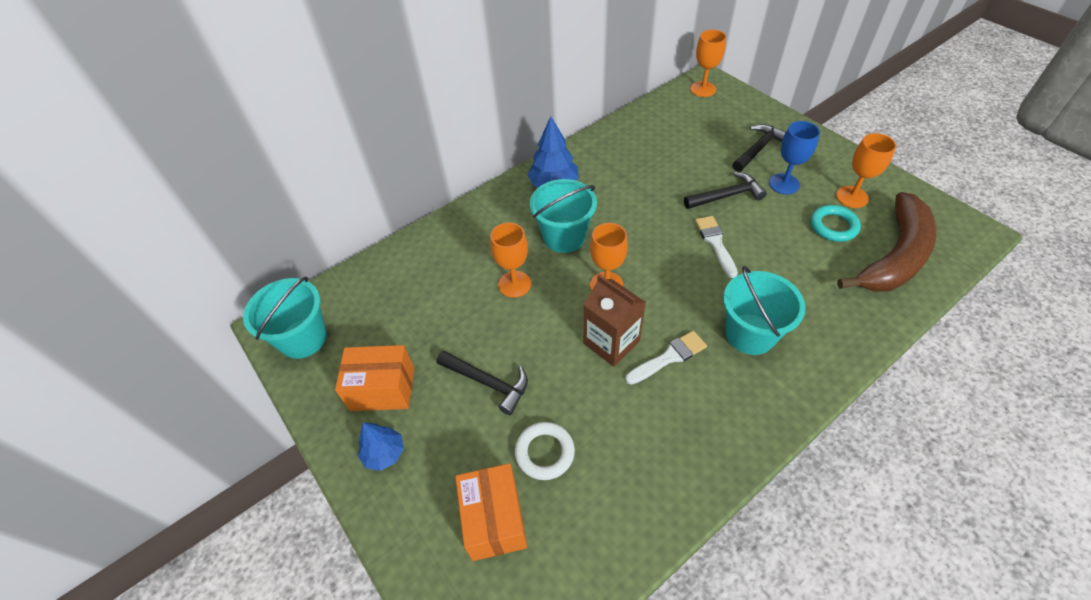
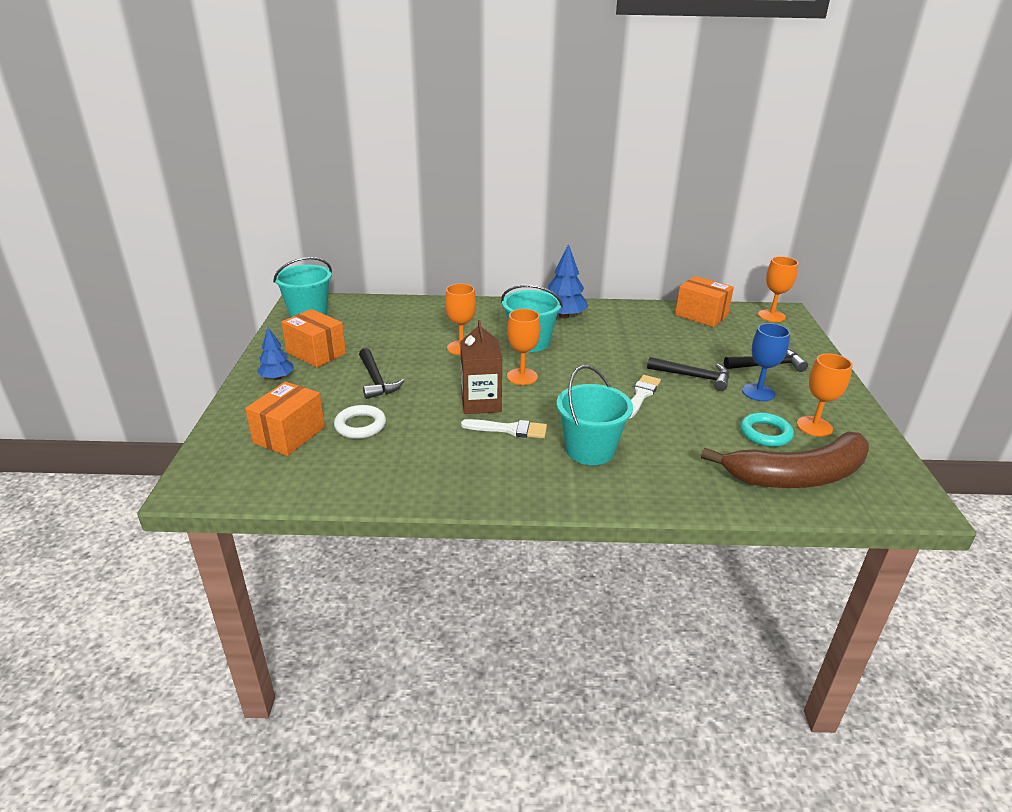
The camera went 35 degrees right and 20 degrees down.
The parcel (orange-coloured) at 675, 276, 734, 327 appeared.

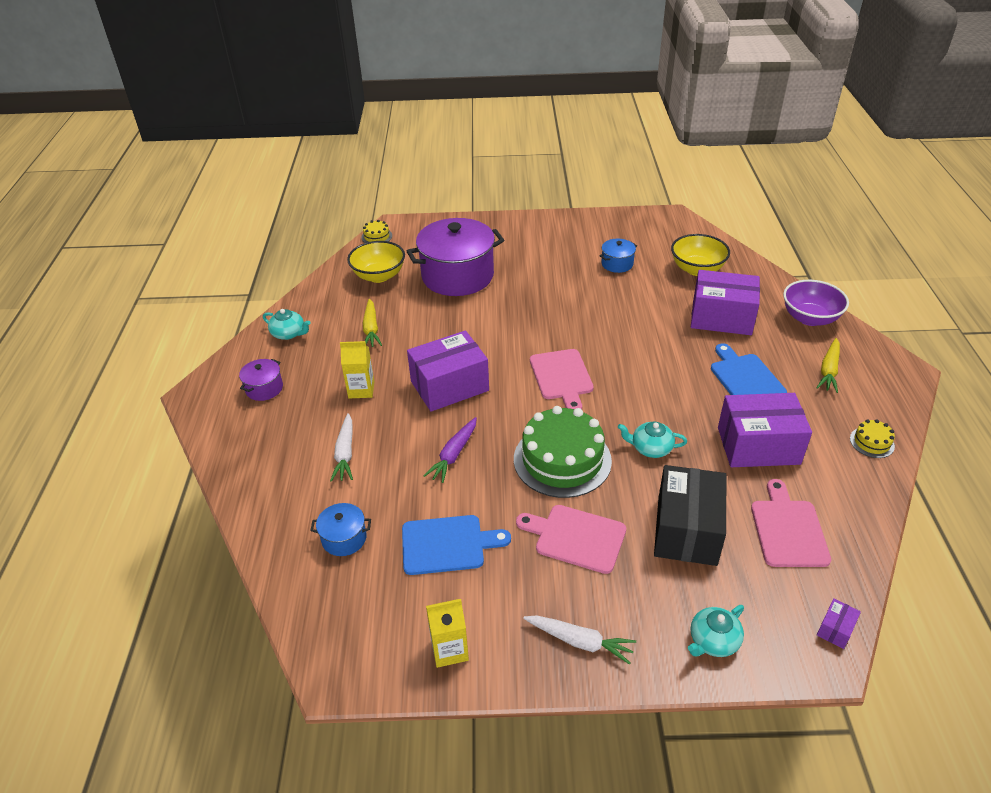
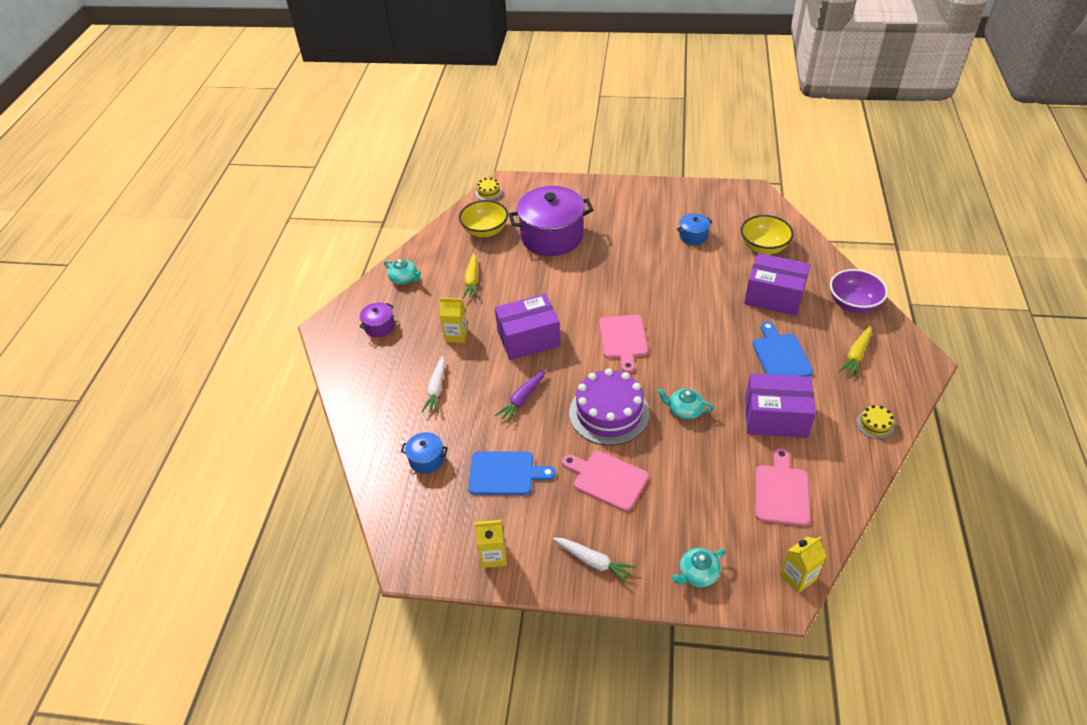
The camera went 10 degrees right and 5 degrees up.
The cake (green) at 514, 406, 612, 498 became the cake (violet) at 569, 368, 650, 446.
The parcel (ebony) at 654, 465, 726, 566 disappeared.
The parcel (violet) at 817, 599, 861, 649 was replaced by the carton (bright yellow) at 780, 536, 827, 593.

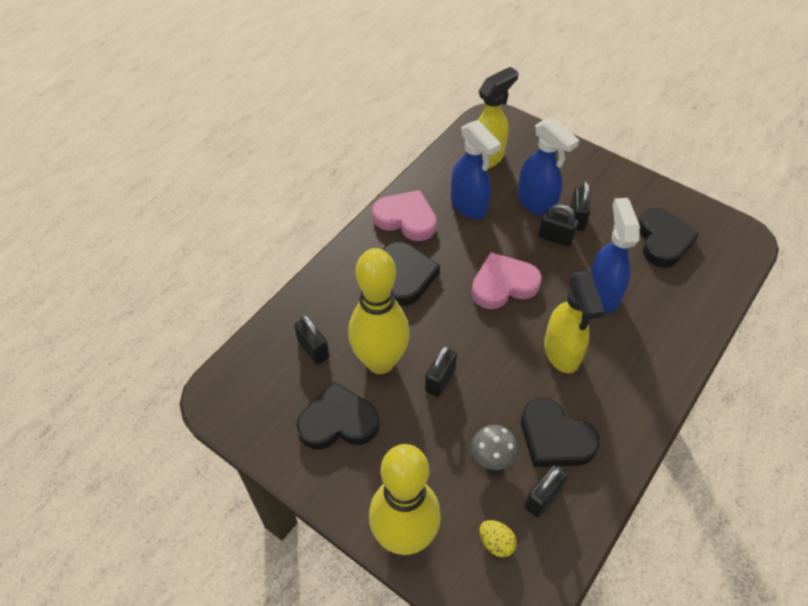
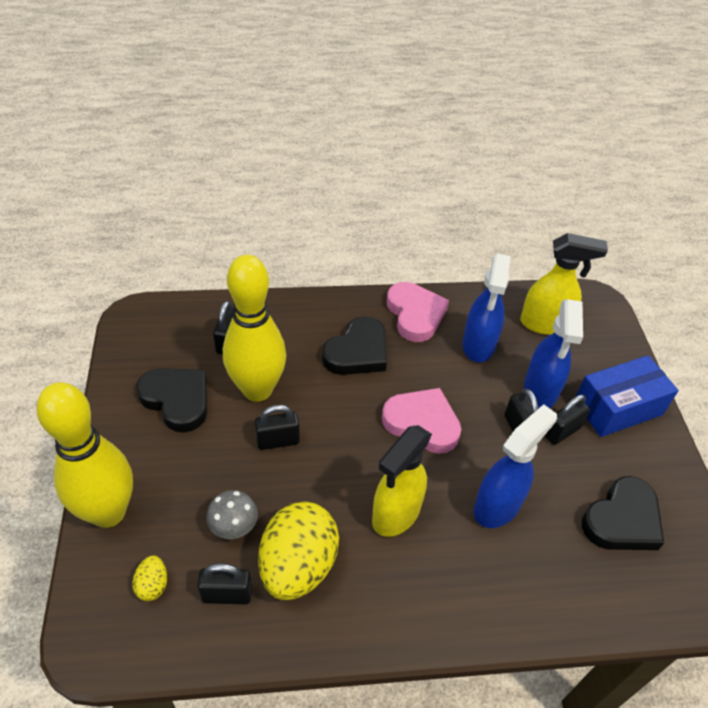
The camera went 45 degrees right and 5 degrees down.
The heart (ebony) at 521, 397, 600, 467 was replaced by the egg (bright yellow) at 258, 502, 339, 600.
The parcel (blue) at 576, 355, 679, 437 appeared.

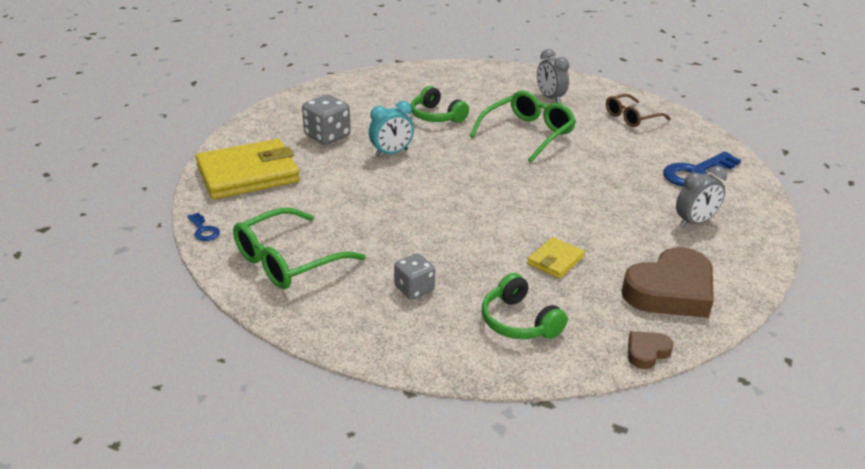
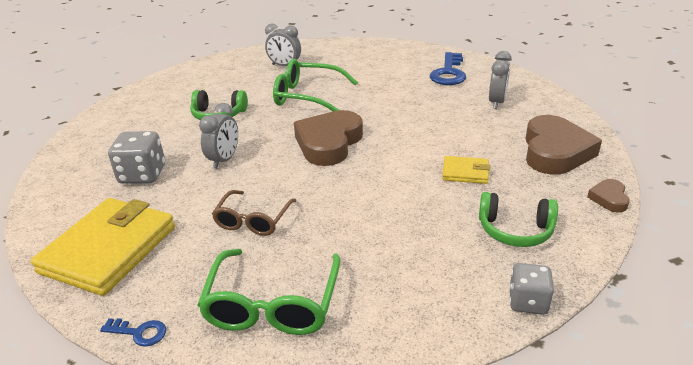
The camera went 40 degrees left and 0 degrees up.
The eyeglasses (green) at 470, 91, 576, 162 turned 75 degrees counterclockwise.
The eyeglasses (russet) moved from 606, 94, 671, 127 to 212, 190, 297, 236.
The clock (turquoise) at 369, 101, 414, 157 became the clock (gray) at 199, 103, 238, 169.
The wallet (bright yellow) at 527, 237, 585, 279 turned 75 degrees counterclockwise.
The dice (gray) moved from 394, 253, 435, 299 to 509, 263, 554, 315.
The heart (russet) at 294, 110, 363, 166 appeared.

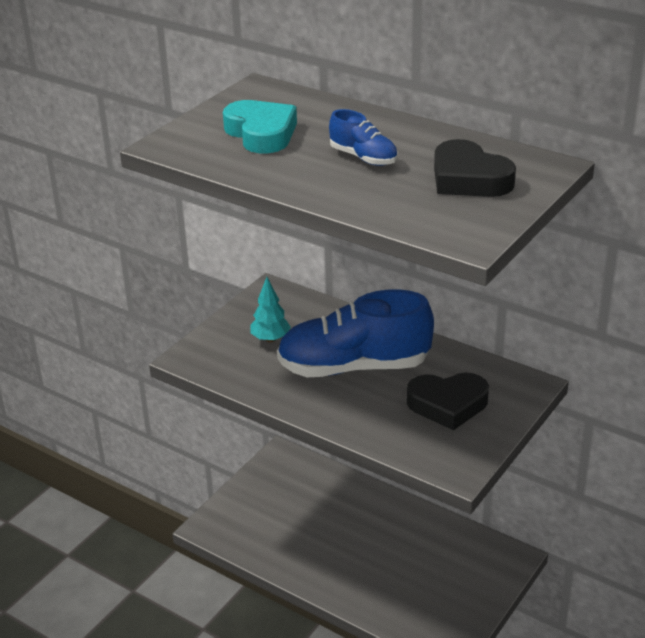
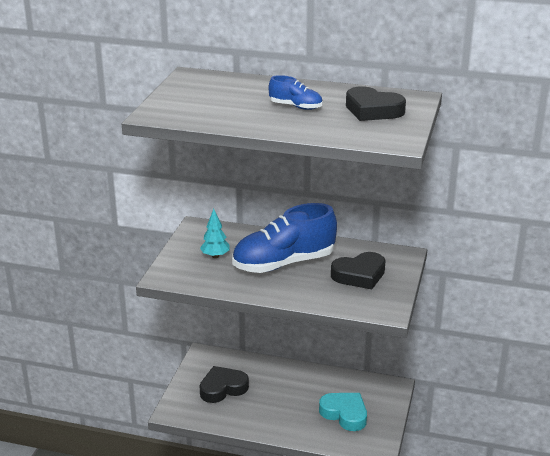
The camera went 20 degrees left and 5 degrees down.
The heart (turquoise) moved from 223, 100, 297, 153 to 319, 393, 367, 431.
The heart (ebony) at 200, 366, 249, 403 appeared.

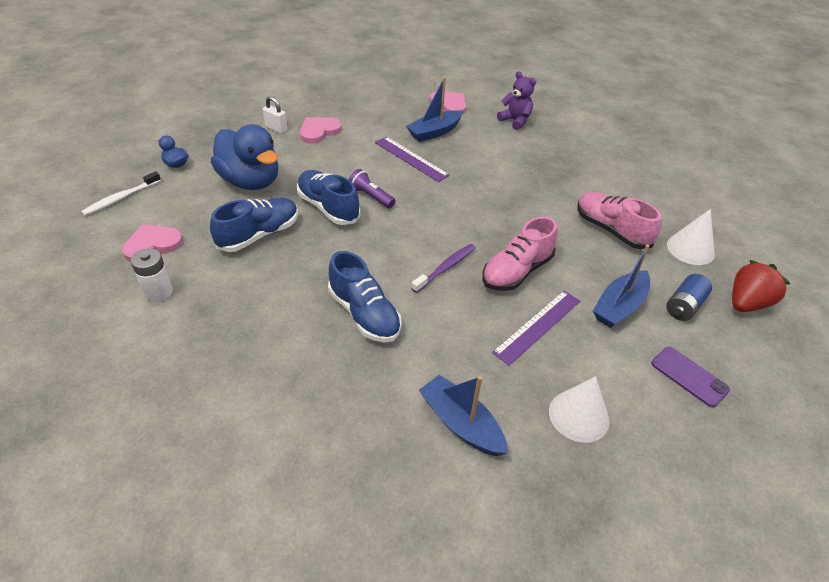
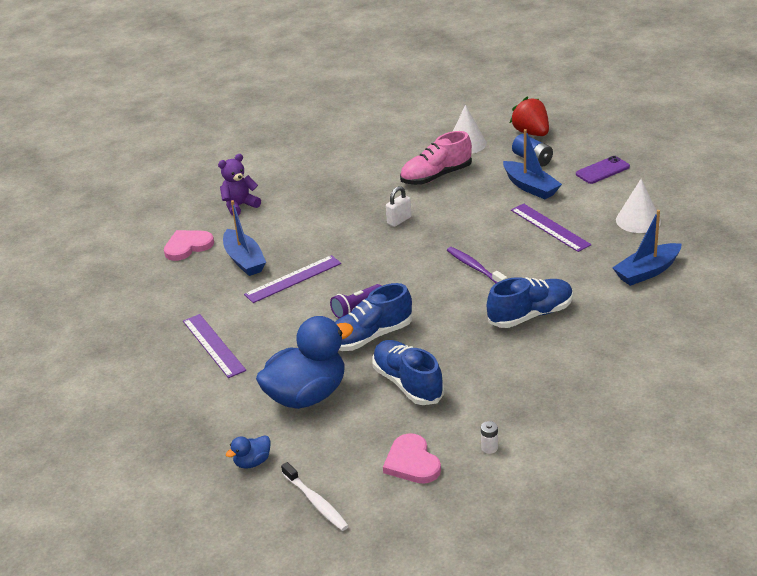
The camera went 75 degrees left and 10 degrees down.
The padlock (white) moved from 263, 96, 287, 133 to 386, 186, 411, 227.
The heart (rose-pink) at 300, 117, 342, 144 was replaced by the straightedge (violet) at 183, 314, 246, 378.
The sneaker (rose-pink) at 482, 216, 558, 291 disappeared.
The power cell (white) at 131, 248, 173, 302 changed to 0.58 times the size.

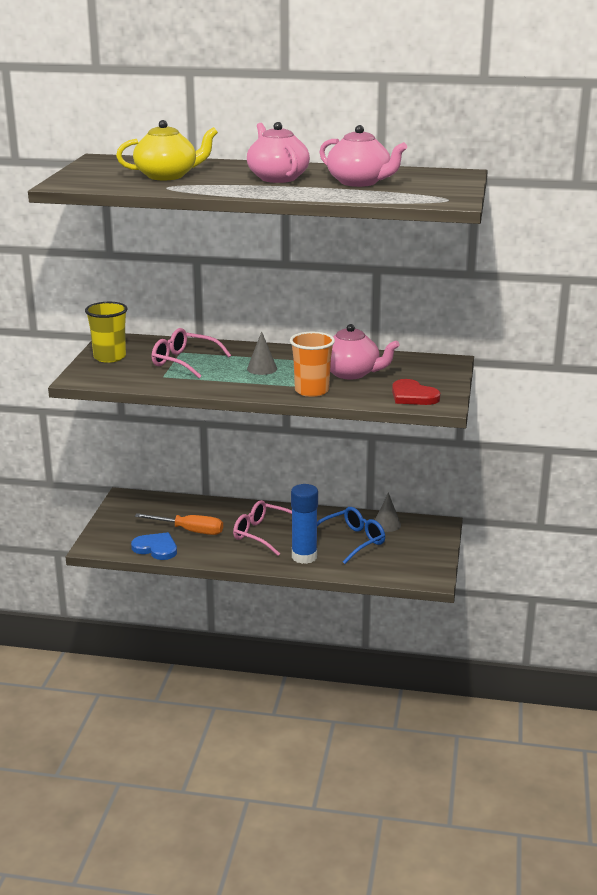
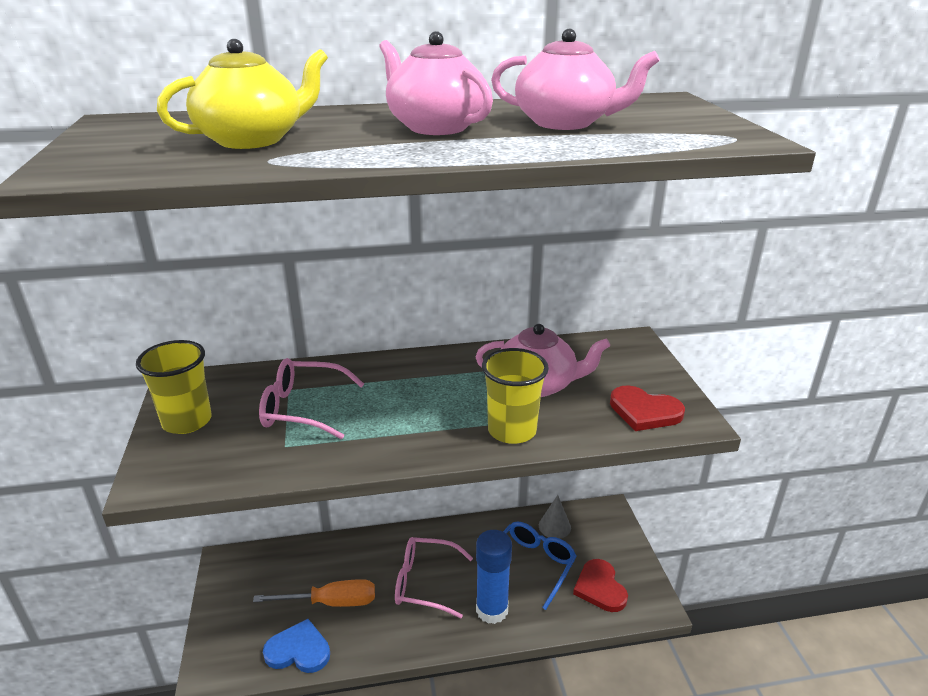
The camera went 20 degrees left and 5 degrees up.
The solid cone (gray) at 247, 331, 277, 375 disappeared.
The beaker (orange-coloured) at 290, 332, 335, 397 became the beaker (bright yellow) at 482, 348, 549, 444.
The heart (red) at 573, 559, 628, 612 appeared.

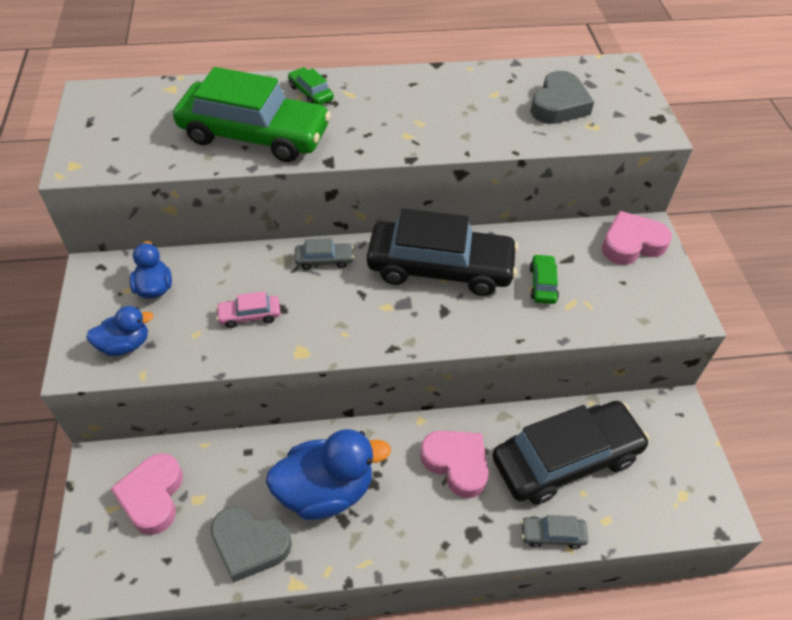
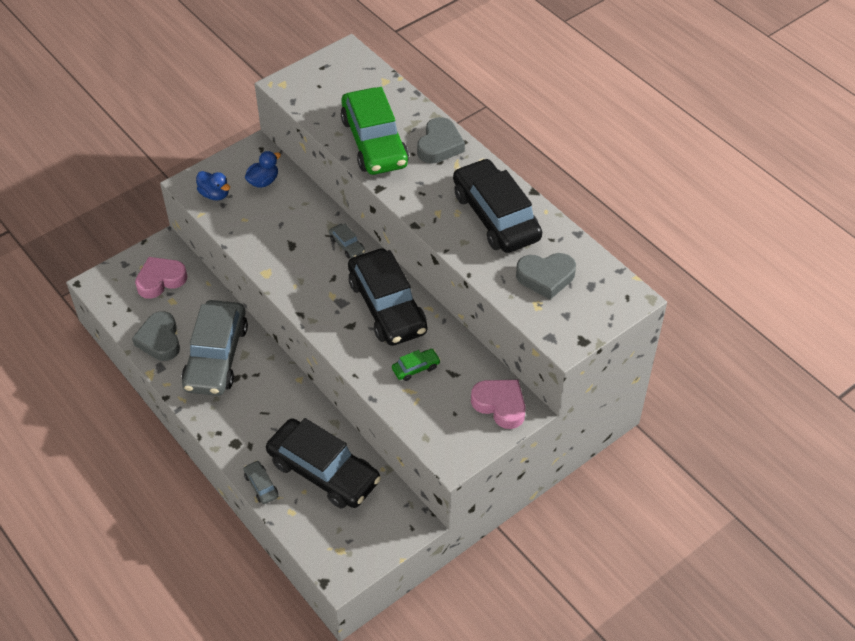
The camera went 60 degrees right and 0 degrees up.
The automobile (green) at 288, 67, 334, 105 was replaced by the heart (gray) at 417, 117, 465, 164.
The automobile (rose-pink) at 216, 291, 280, 328 disappeared.
The rubber duck (blue) at 266, 429, 391, 520 was replaced by the automobile (gray) at 182, 300, 248, 396.
The heart (rose-pink) at 420, 431, 488, 498 disappeared.
The automobile (ebony) at 453, 158, 542, 253 appeared.

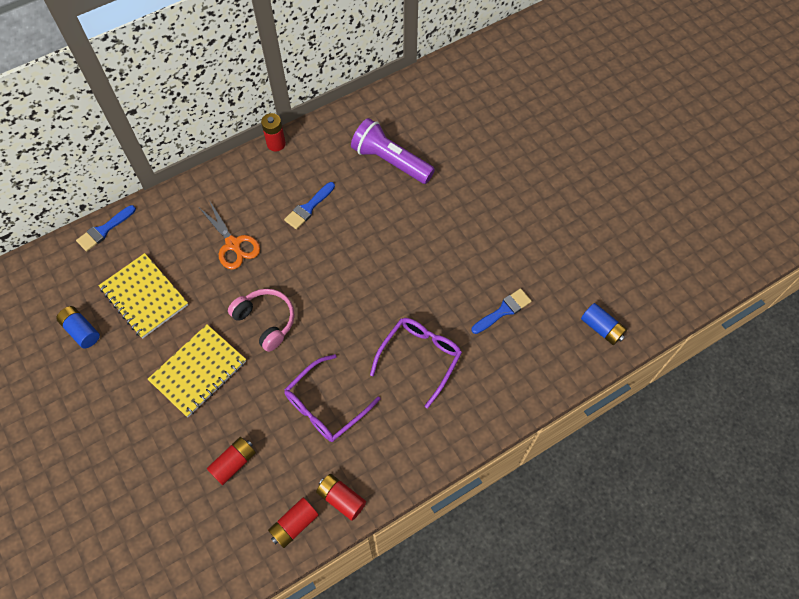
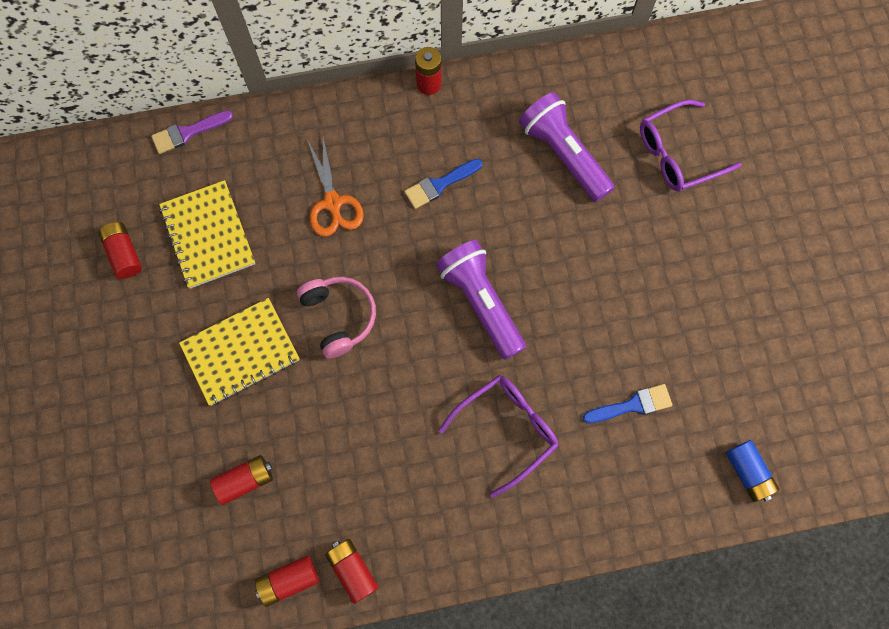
The camera went 20 degrees right and 10 degrees up.
The paintbrush (blue) at 76, 205, 136, 252 became the paintbrush (violet) at 151, 110, 233, 154.
The power cell (blue) at 56, 306, 100, 348 became the power cell (red) at 98, 222, 142, 279.
The eyeglasses (violet) moved from 284, 354, 381, 442 to 640, 100, 742, 192.
The flashlight (violet) at 436, 240, 526, 360 appeared.

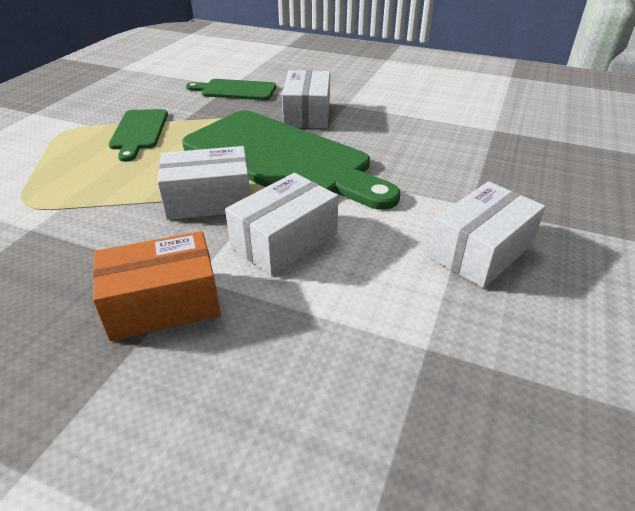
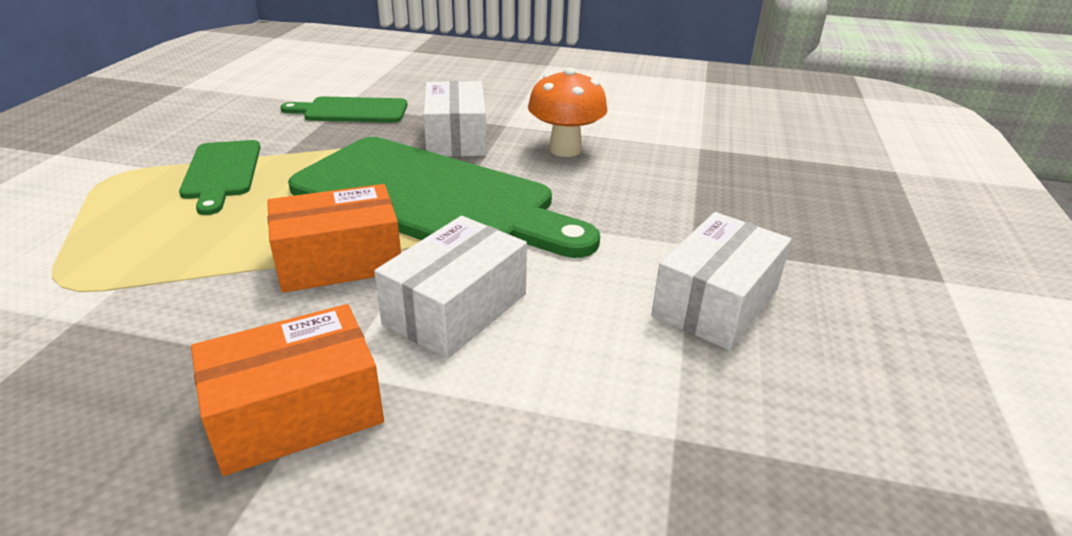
The camera went 10 degrees left and 5 degrees down.
The parcel (white) at 157, 146, 250, 220 became the parcel (orange-coloured) at 267, 184, 401, 293.
The mushroom (orange-coloured) at 528, 67, 608, 157 appeared.

